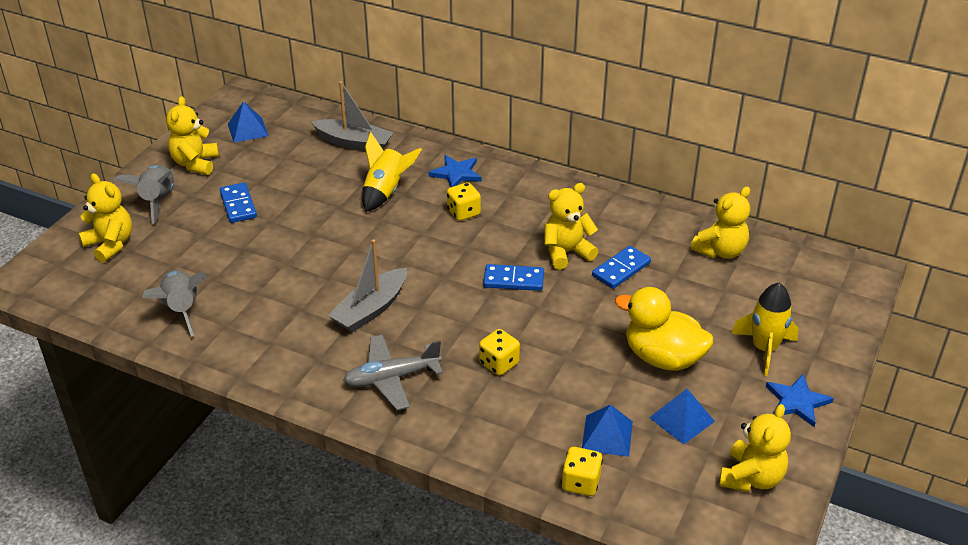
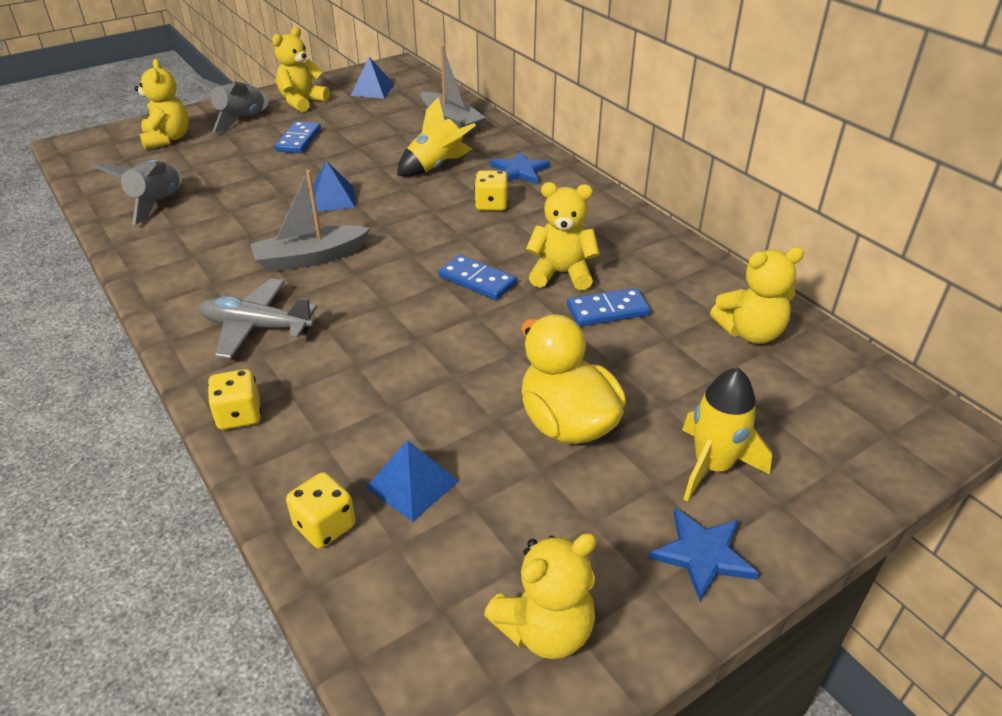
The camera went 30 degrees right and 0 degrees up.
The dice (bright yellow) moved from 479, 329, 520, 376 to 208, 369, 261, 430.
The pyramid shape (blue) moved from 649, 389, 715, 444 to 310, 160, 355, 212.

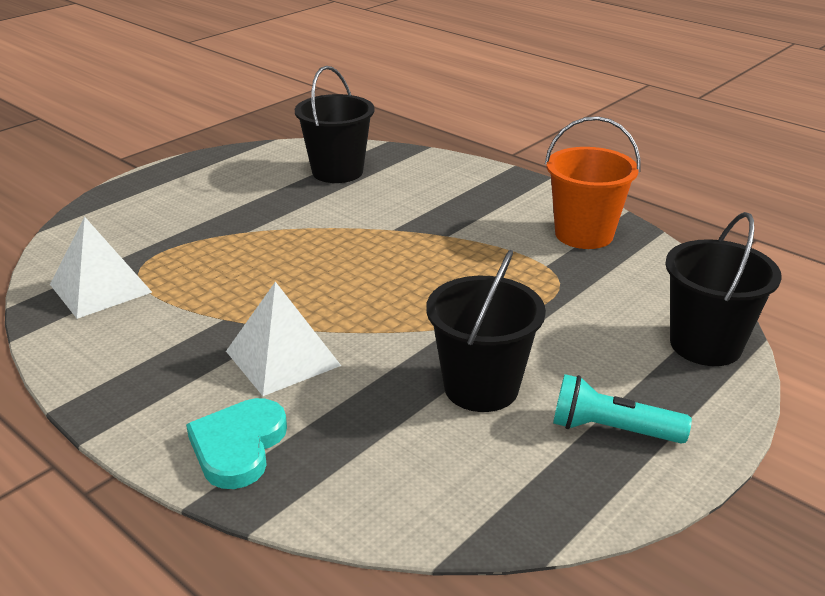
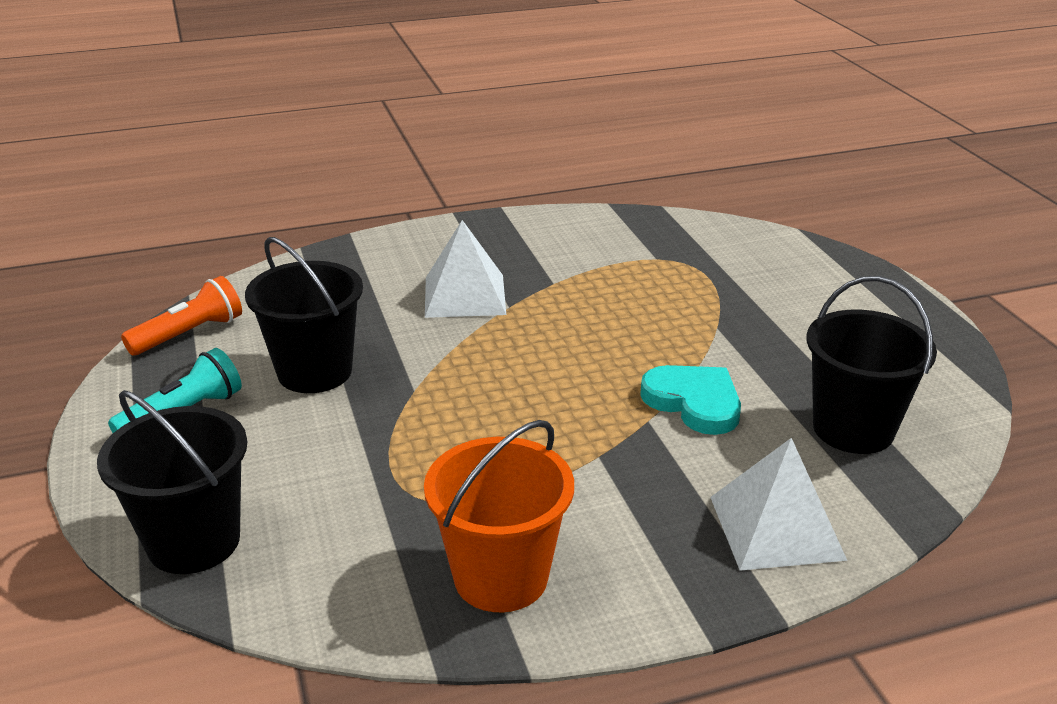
The camera went 120 degrees right and 0 degrees up.
The pyramid shape (white) moved from 50, 217, 152, 319 to 710, 438, 847, 571.
The heart (turquoise) moved from 186, 398, 287, 489 to 640, 365, 741, 435.
The flashlight (orange-coloured) at 121, 276, 242, 356 appeared.

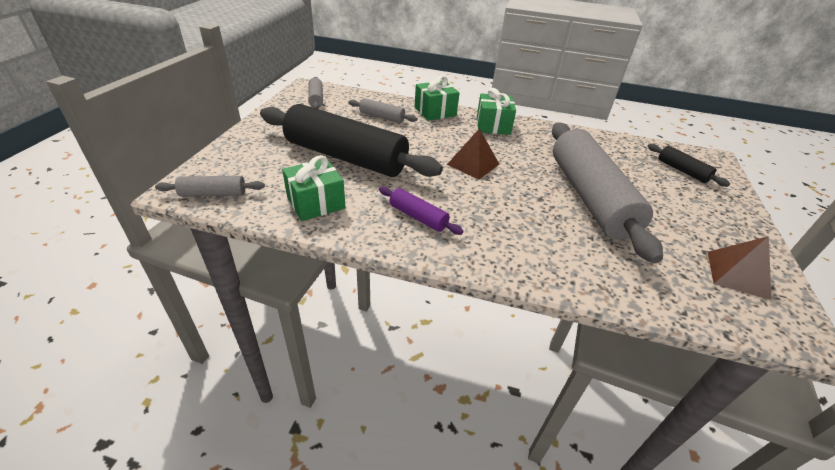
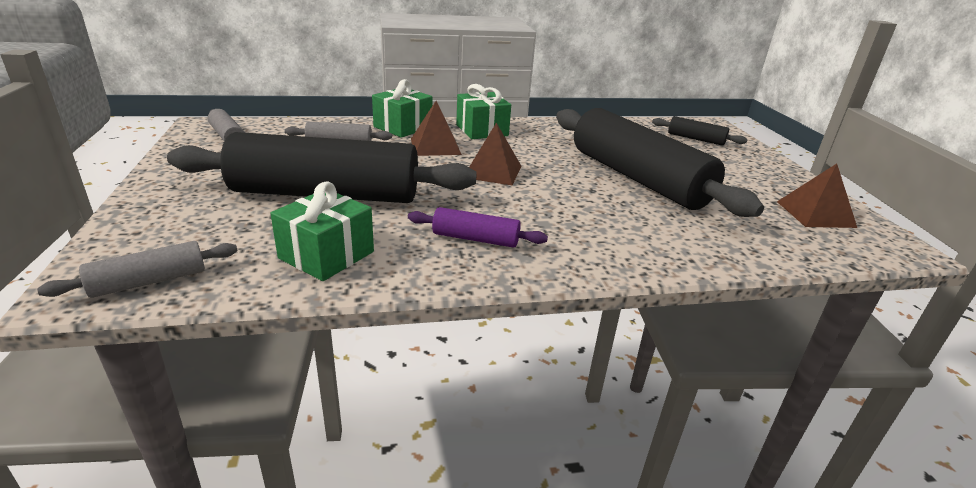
The camera went 25 degrees left and 10 degrees down.
The dough roller (gray) at 552, 123, 663, 263 became the dough roller (ebony) at 556, 108, 764, 217.
The pyramid shape (russet) at 411, 101, 462, 156 appeared.

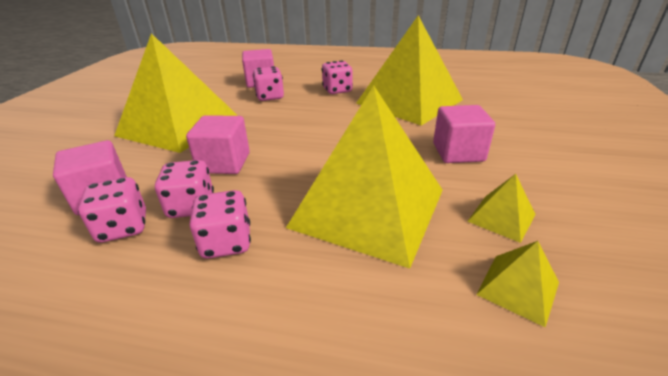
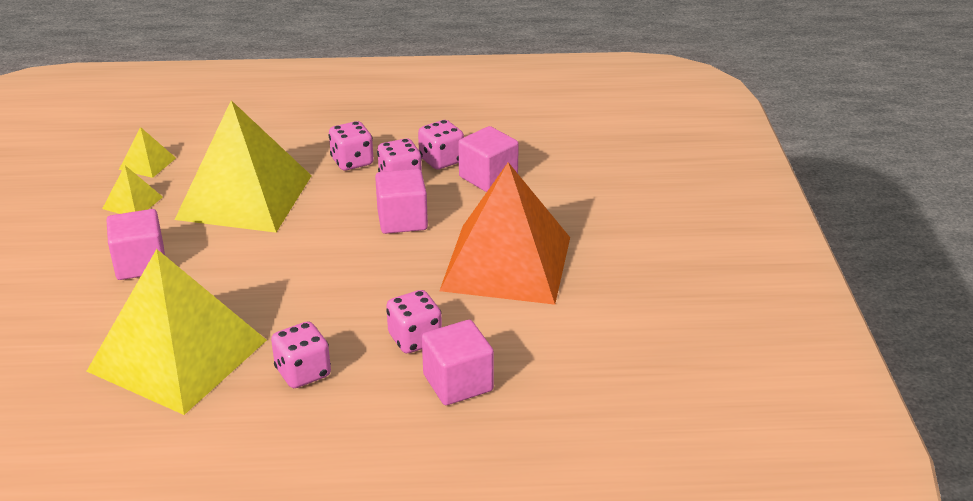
The camera went 165 degrees right and 0 degrees up.
The pyramid shape (bright yellow) at 114, 33, 238, 153 became the pyramid shape (orange-coloured) at 439, 162, 570, 305.

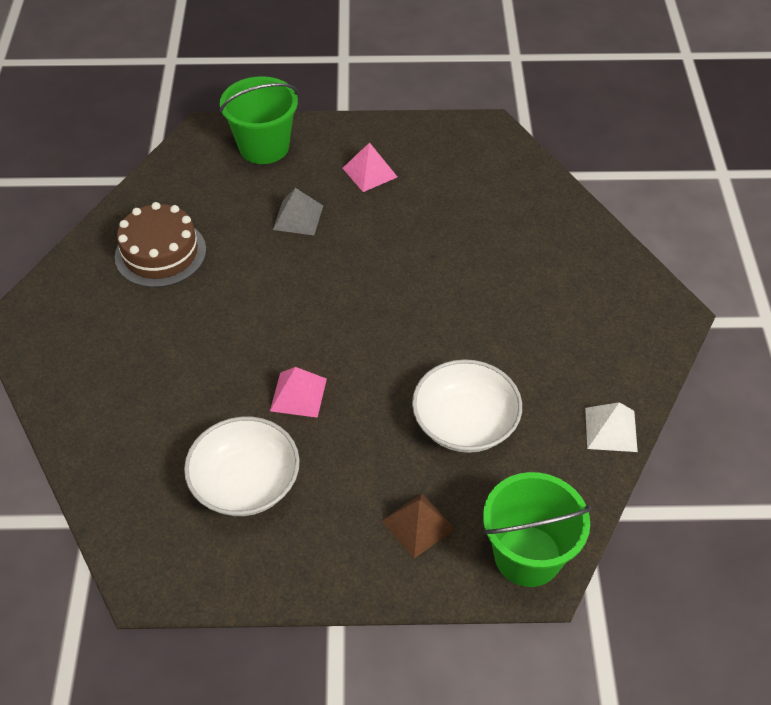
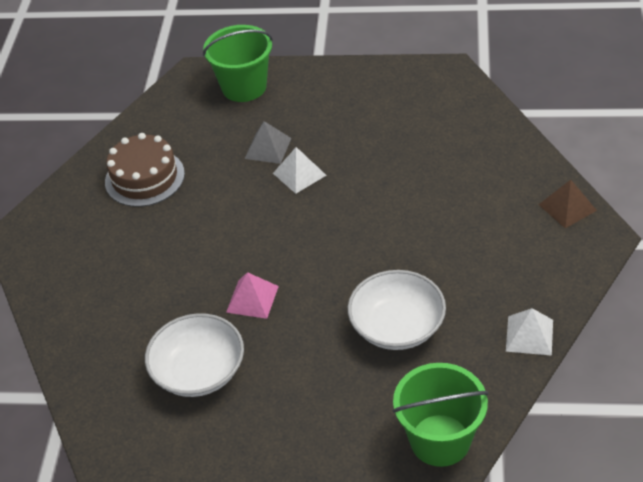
The camera went 10 degrees right and 5 degrees down.
The pyramid shape (rose-pink) at 343, 142, 397, 192 disappeared.
The pyramid shape (russet) moved from 382, 493, 455, 558 to 538, 180, 597, 228.
The pyramid shape (white) at 273, 147, 326, 194 appeared.

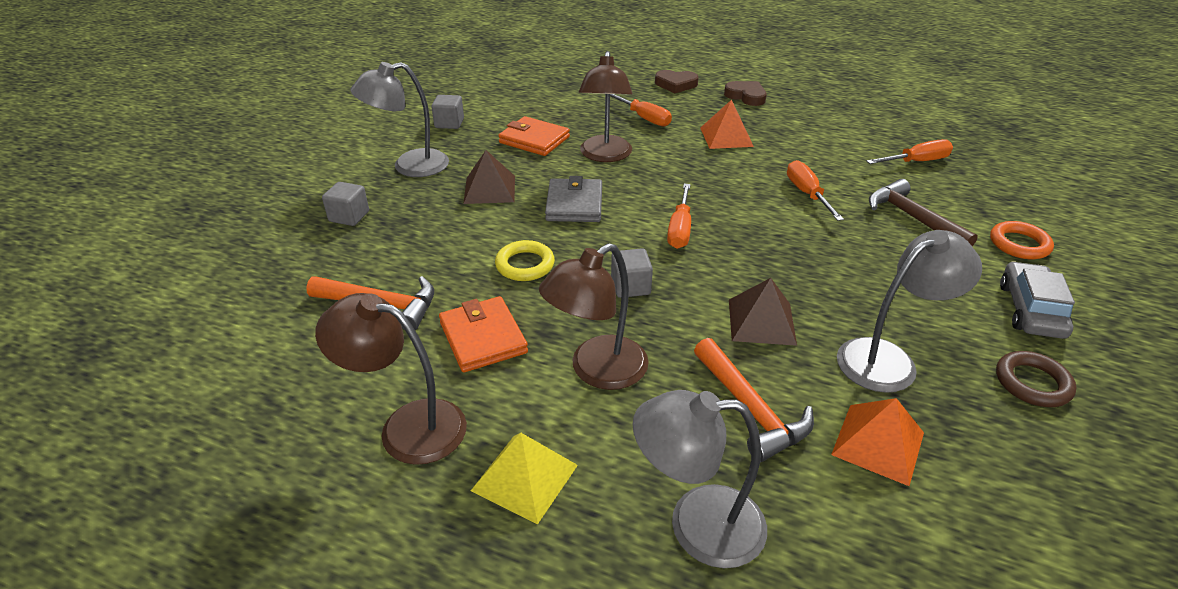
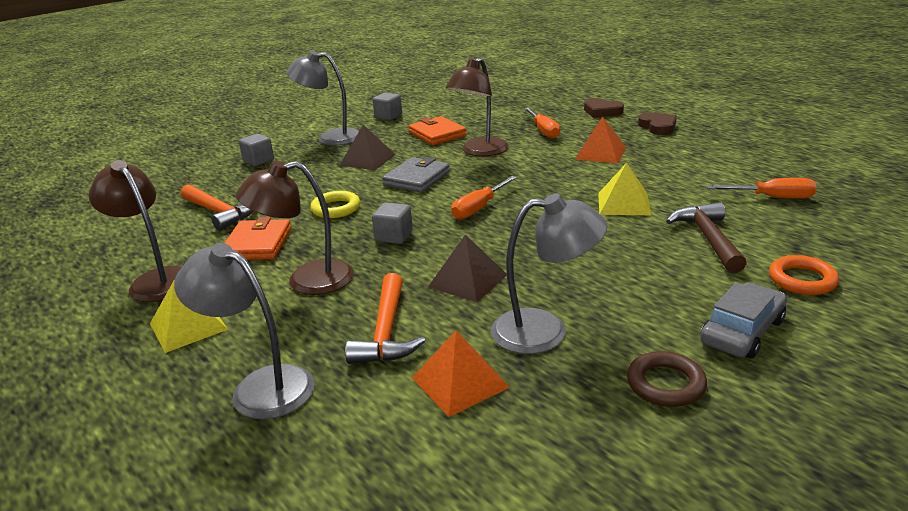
The camera went 30 degrees right and 10 degrees down.
The screwdriver (orange-coloured) at 787, 160, 844, 221 was replaced by the pyramid shape (bright yellow) at 598, 163, 651, 215.

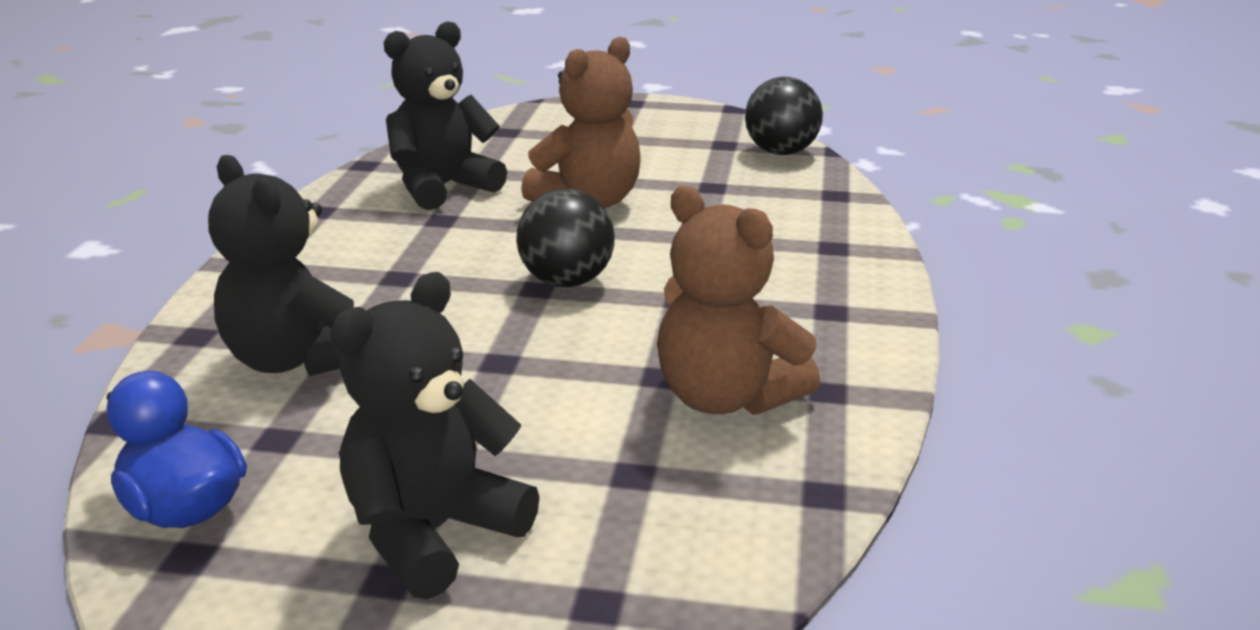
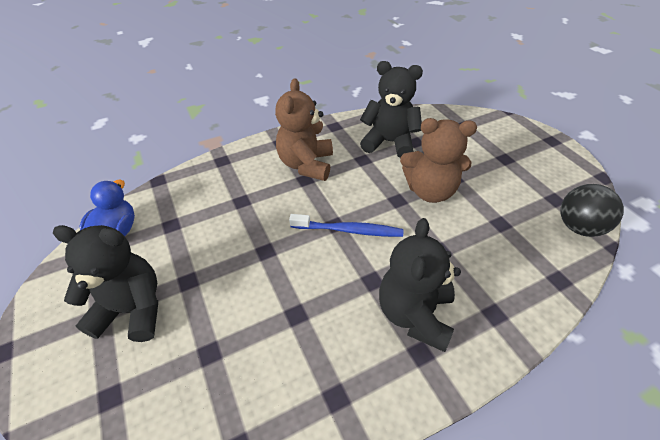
The camera went 55 degrees right and 20 degrees up.
The stuffed bear (ebony) moved from 208, 155, 354, 376 to 379, 218, 461, 352.
The stuffed bear (russet) moved from 657, 186, 820, 415 to 275, 78, 333, 181.
The sphere (ebony) at 516, 189, 615, 287 was replaced by the dental brush (blue) at 289, 214, 403, 237.

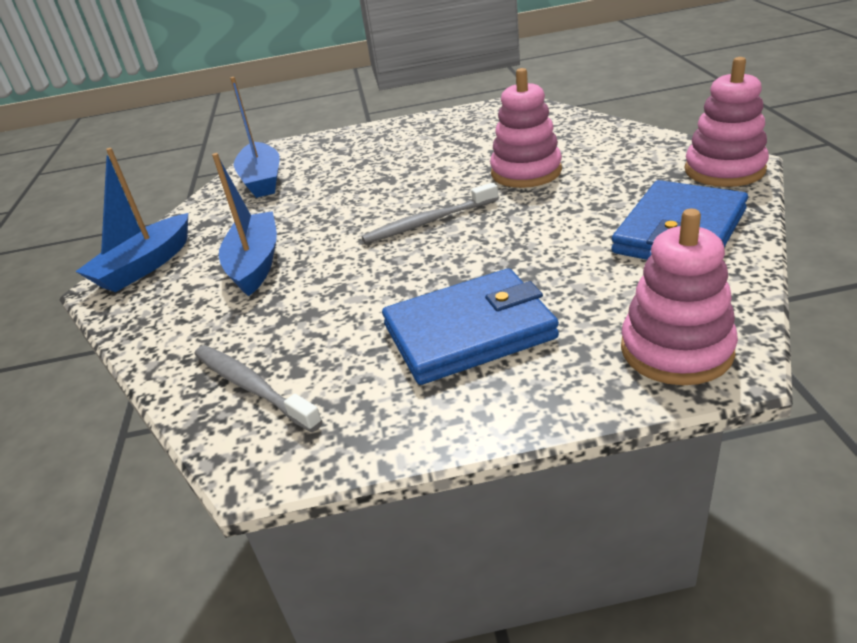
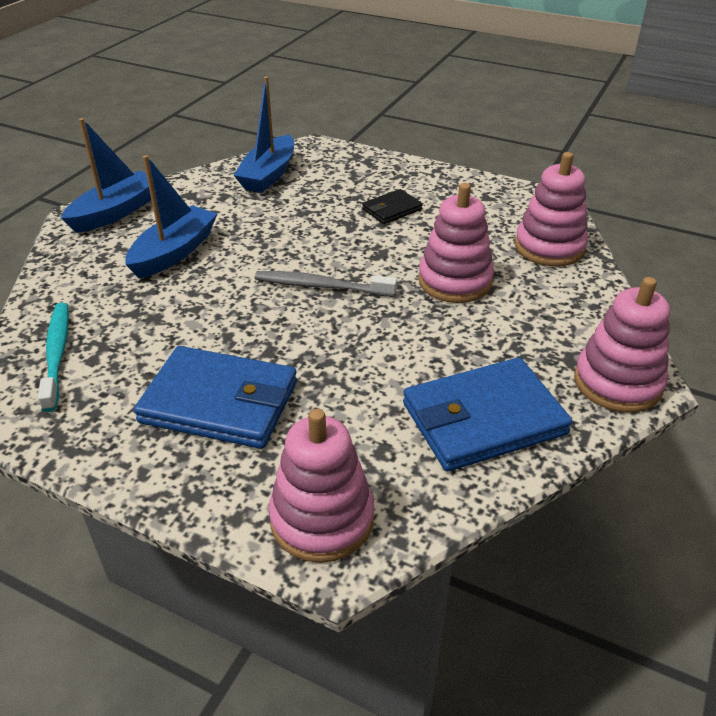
The camera went 30 degrees right and 5 degrees up.
The sailboat (blue) at 75, 148, 188, 292 turned 150 degrees clockwise.
The dental brush (gray) at 194, 345, 323, 432 became the dental brush (turquoise) at 38, 303, 69, 412.
The ring stacker (rose-pink) at 515, 152, 588, 266 appeared.
The wallet (ebony) at 362, 189, 423, 224 appeared.

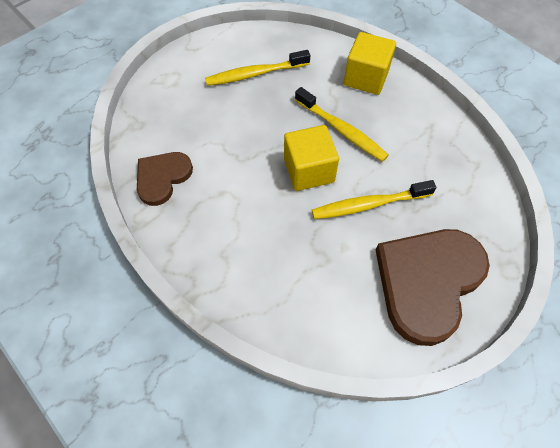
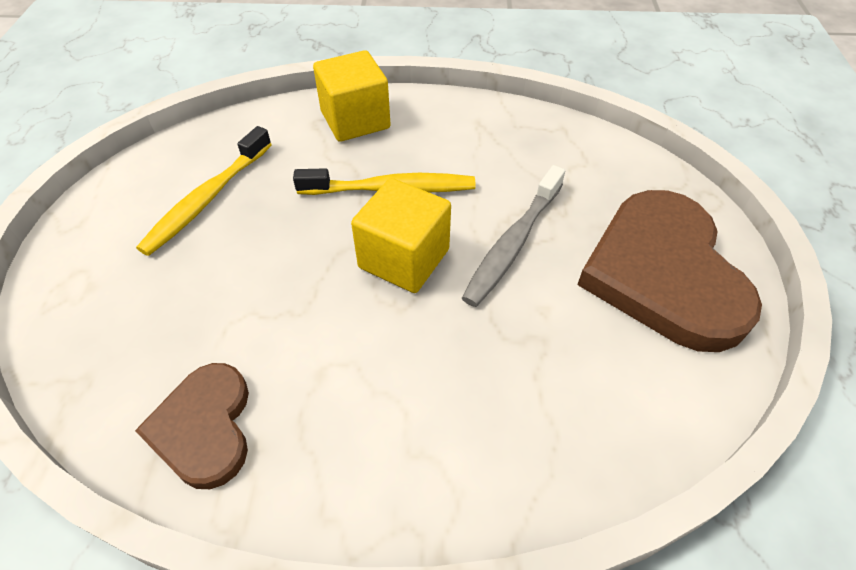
The camera went 45 degrees left and 10 degrees down.
The dental brush (bright yellow) at 312, 180, 437, 219 became the dental brush (gray) at 462, 165, 565, 307.

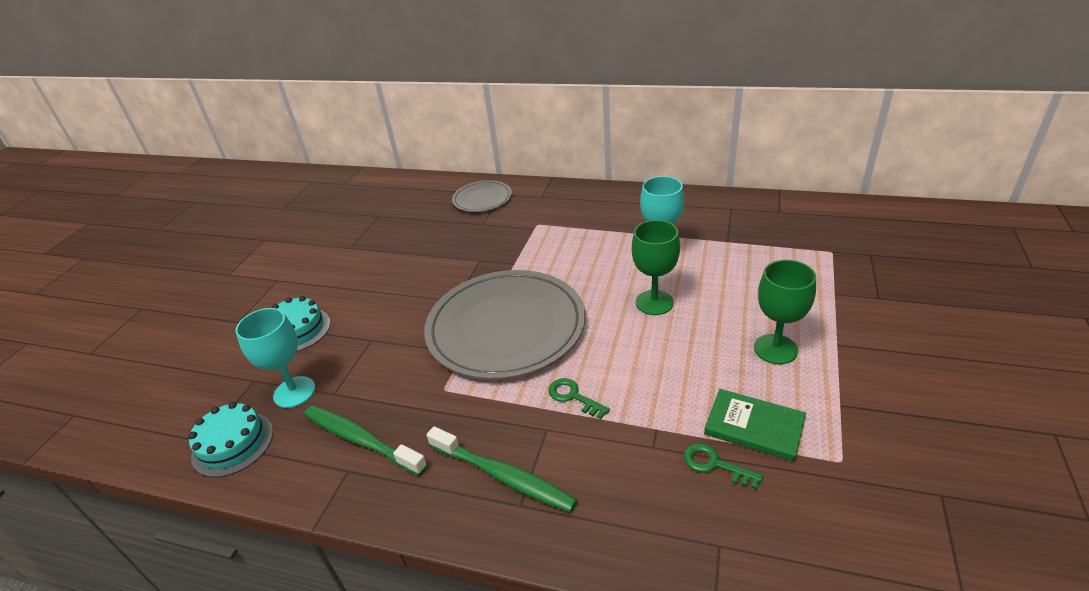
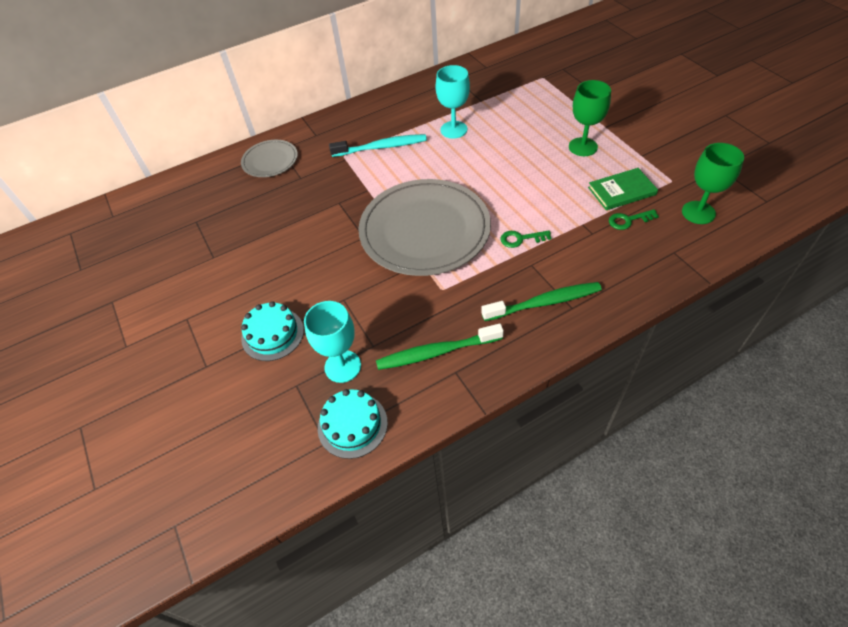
The camera went 45 degrees left and 15 degrees up.
The wine glass (green) moved from 632, 220, 680, 315 to 682, 143, 744, 224.
The dental brush (turquoise) at 329, 134, 427, 157 appeared.

